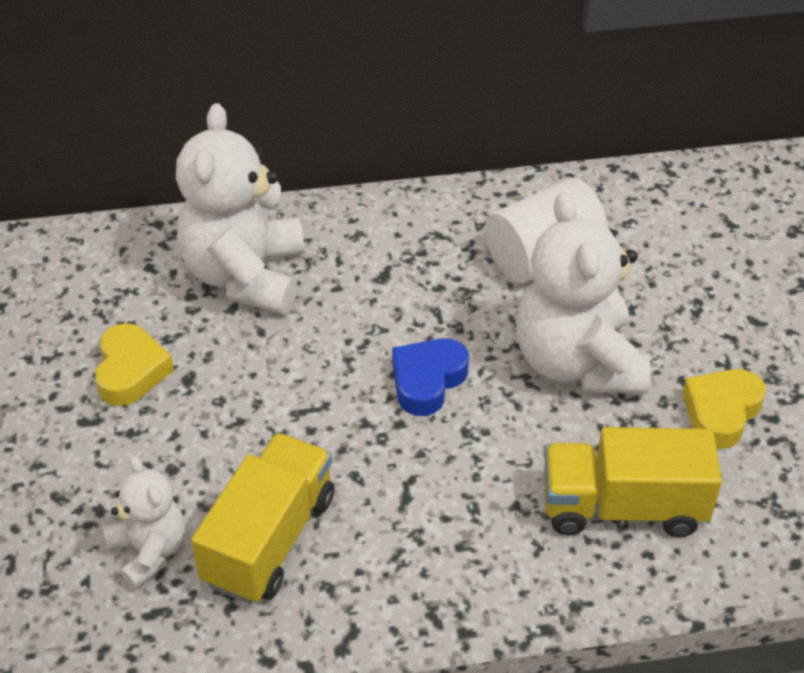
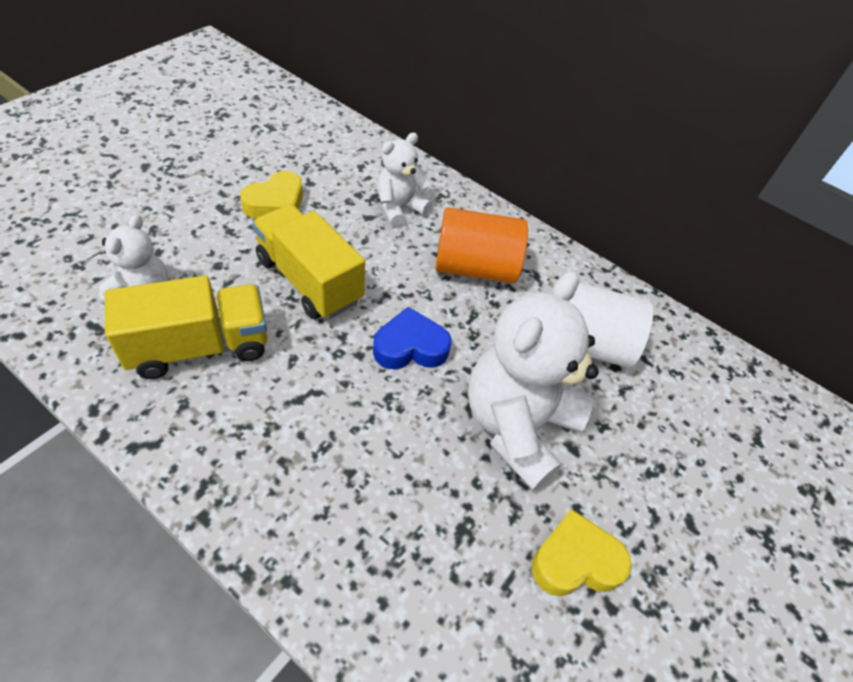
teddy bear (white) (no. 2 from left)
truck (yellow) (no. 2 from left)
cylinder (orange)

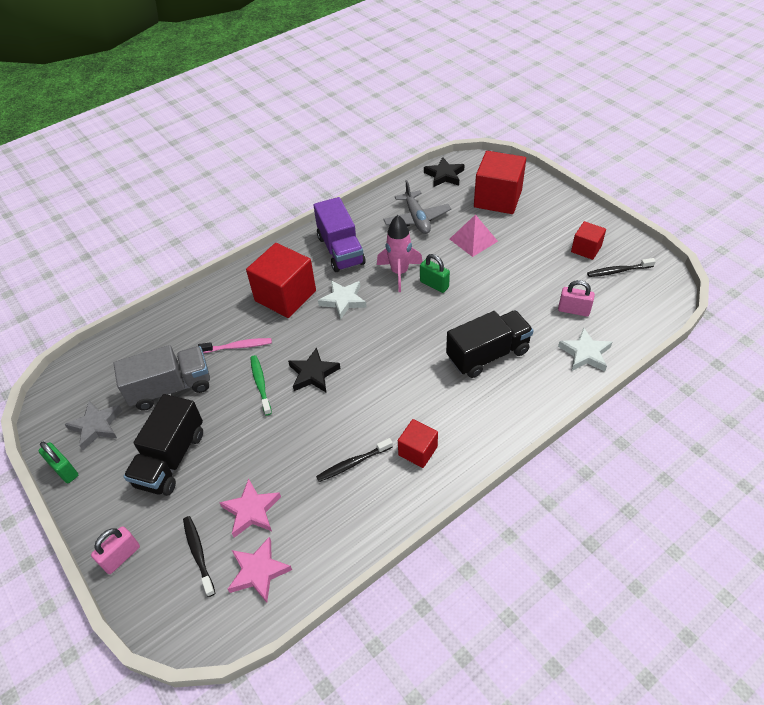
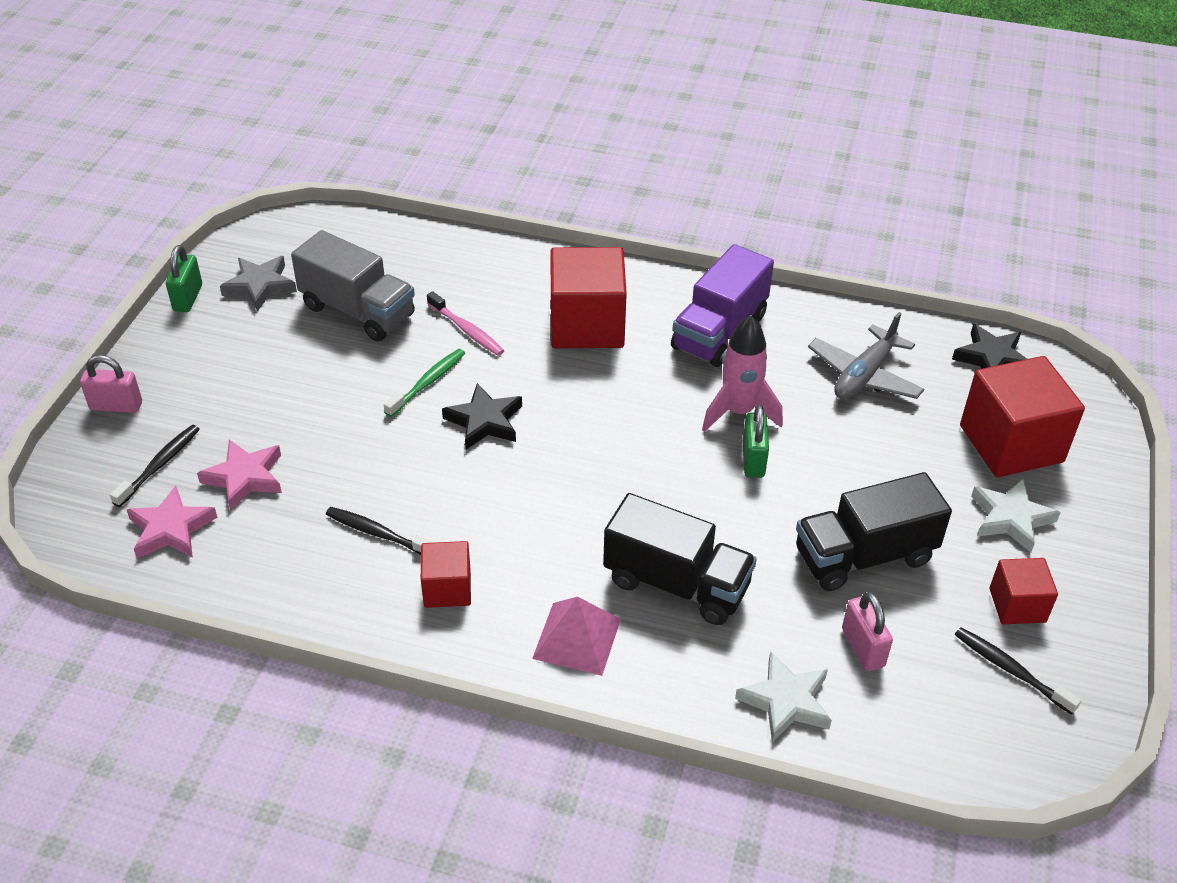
pyramid (pink)
star (white) (no. 2 from left)
truck (black) (no. 2 from left)

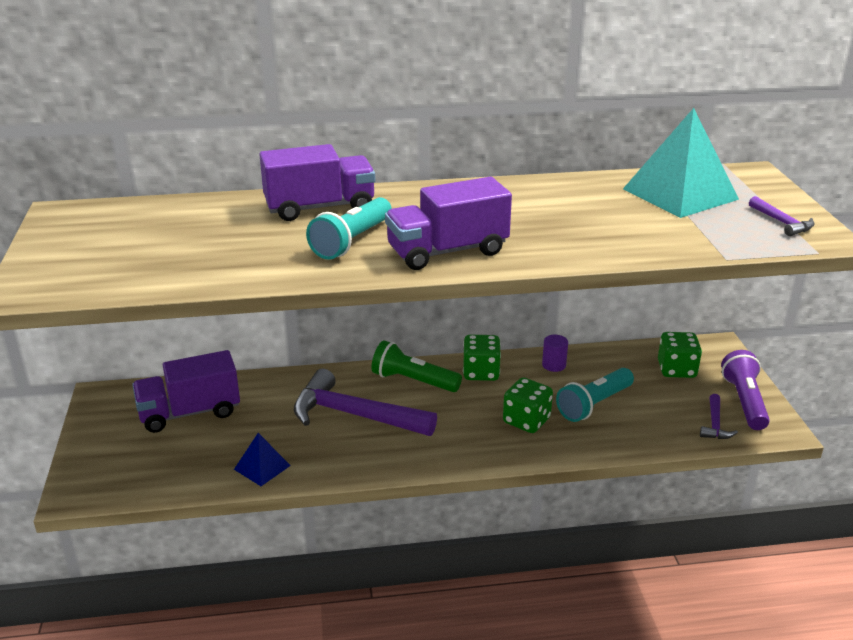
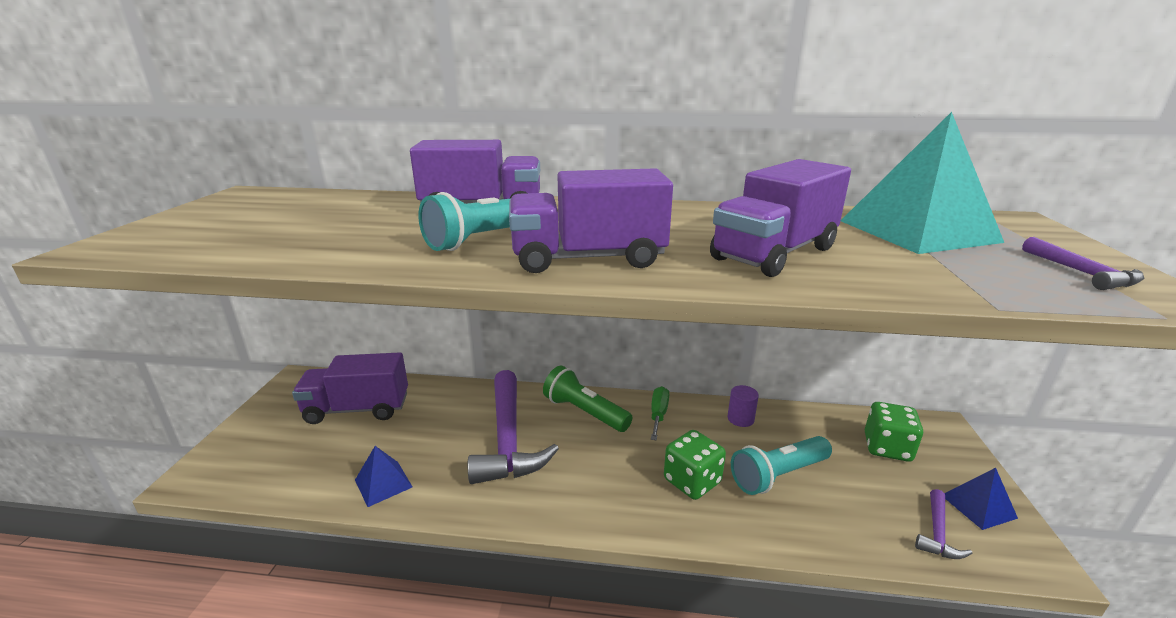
screwdriver (green)
pyramid (blue) (no. 2 from left)
hammer (purple) (no. 1 from left)
truck (purple) (no. 4 from left)

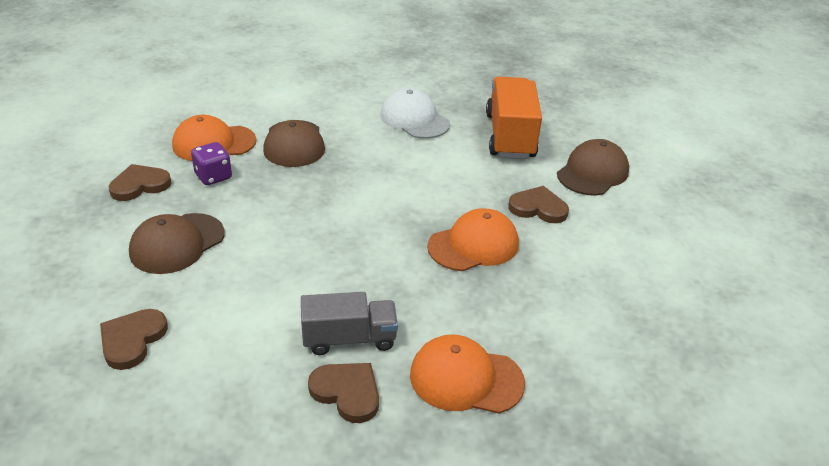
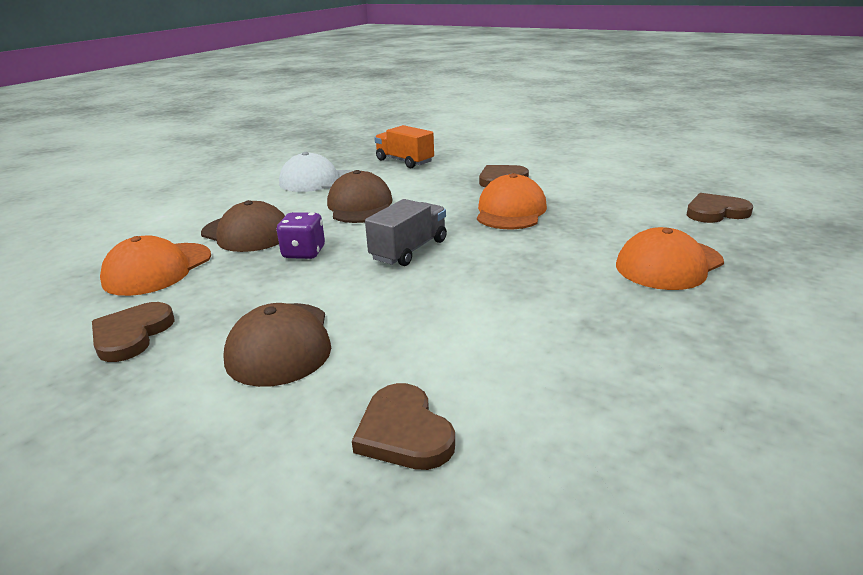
truck (orange)
cap (brown) (no. 3 from left)
dice (purple)
truck (grey)
heart (brown) (no. 4 from left)

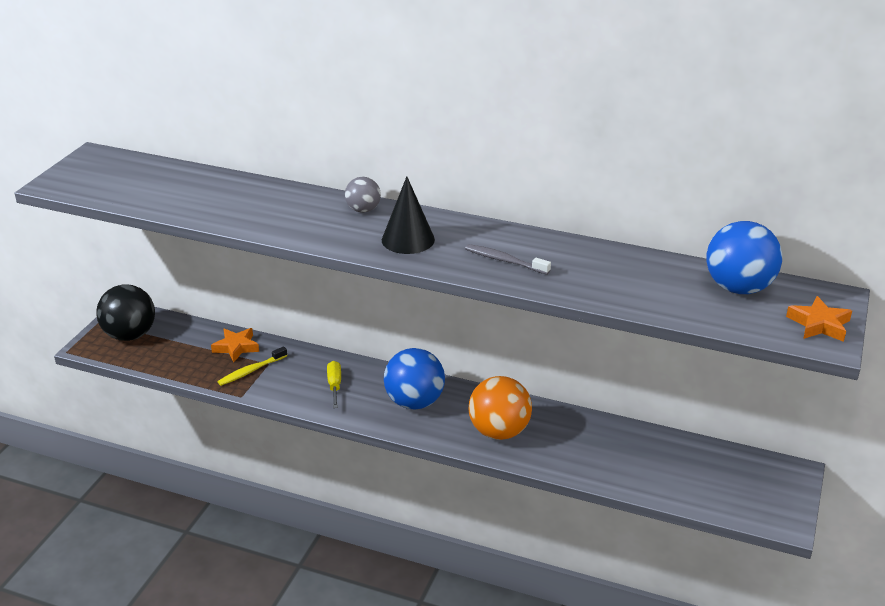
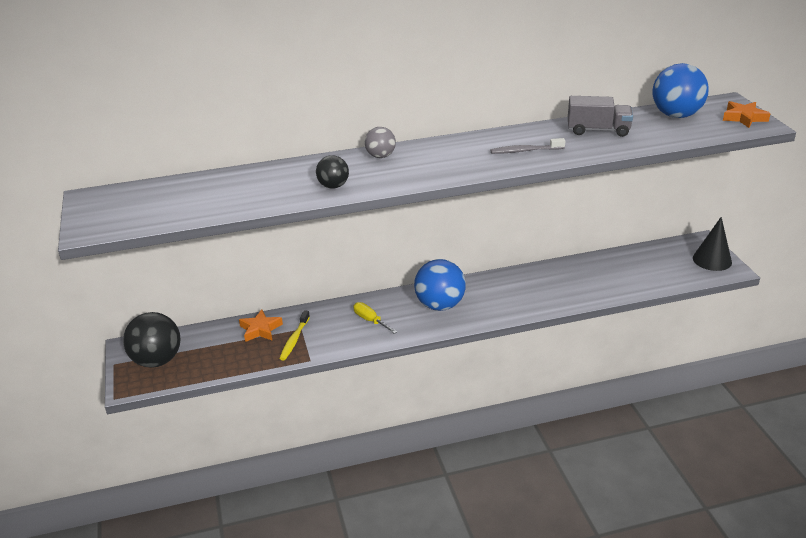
cone (black)
ball (orange)
truck (grey)
ball (black) (no. 2 from left)

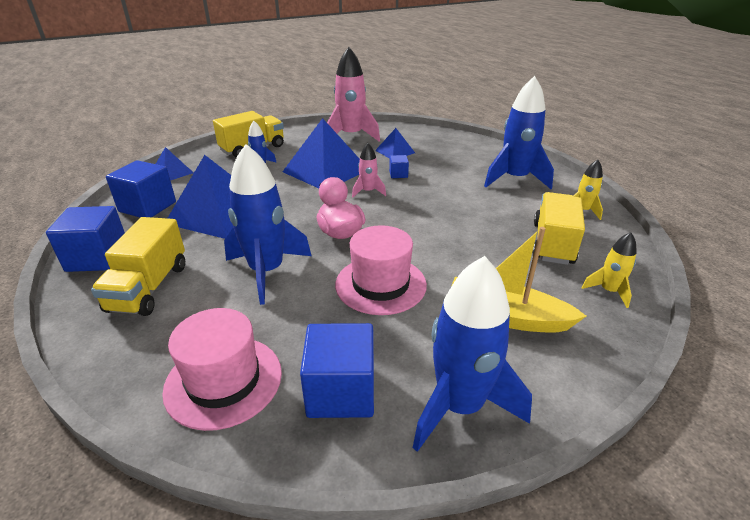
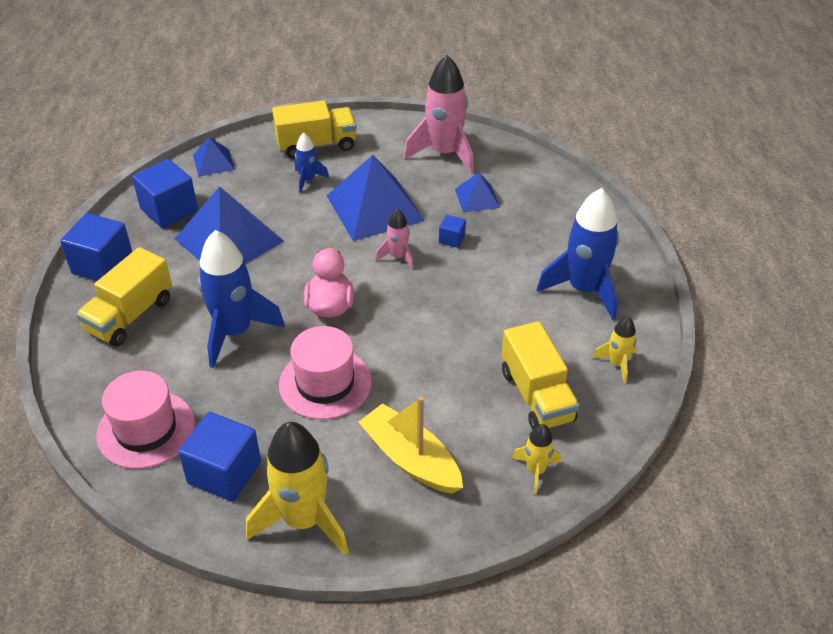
truck (yellow) (no. 3 from left)
rocket (yellow) (no. 1 from left)

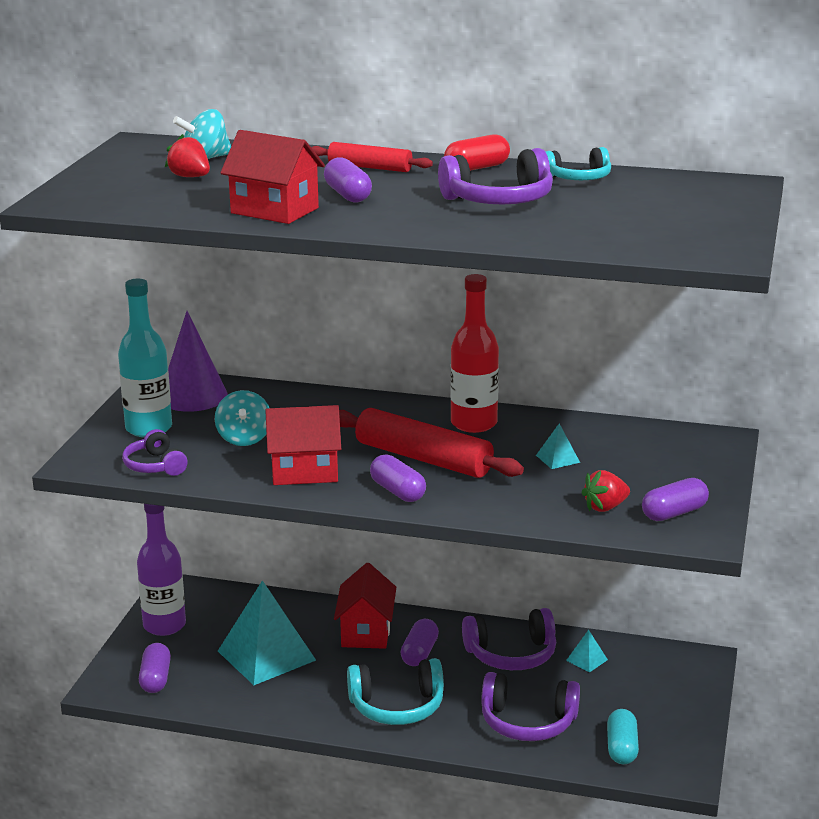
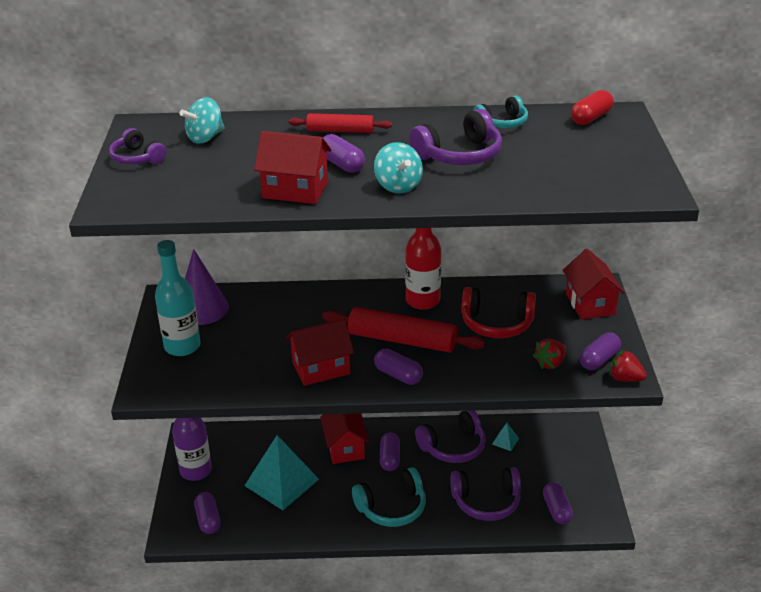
strawberry (red) (no. 2 from left)
capsule (red)
spinning top (turquoise) (no. 2 from left)
headphones (red)
headphones (purple) (no. 1 from left)
capsule (purple) (no. 5 from left)
house (red) (no. 4 from left)

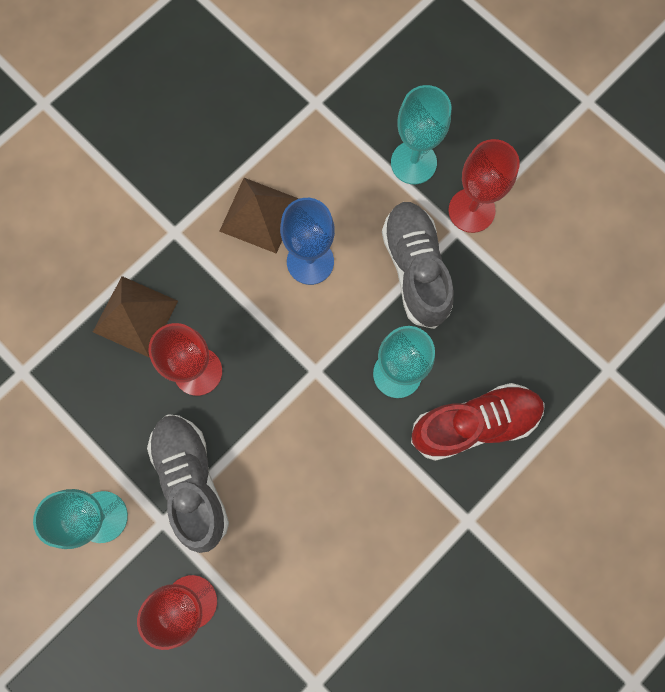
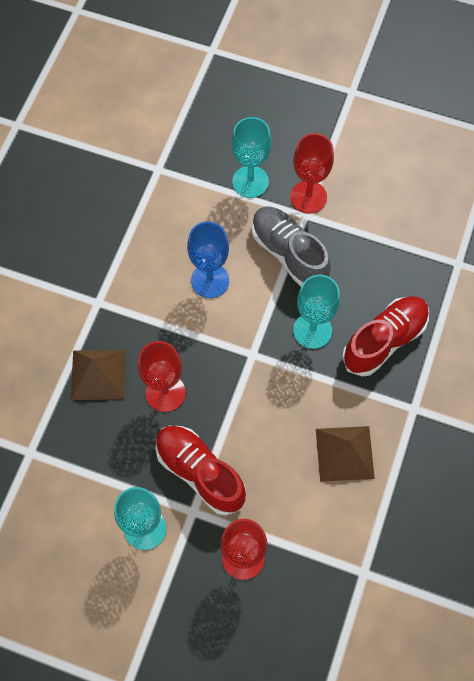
pyramid (brown) (no. 2 from left)
shoe (red) (no. 1 from left)

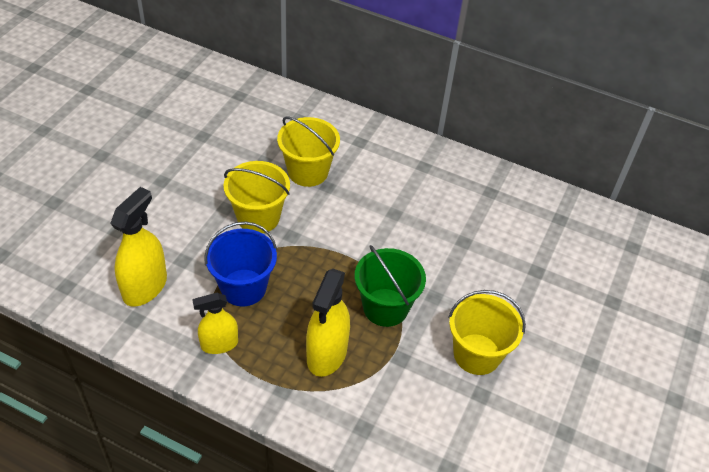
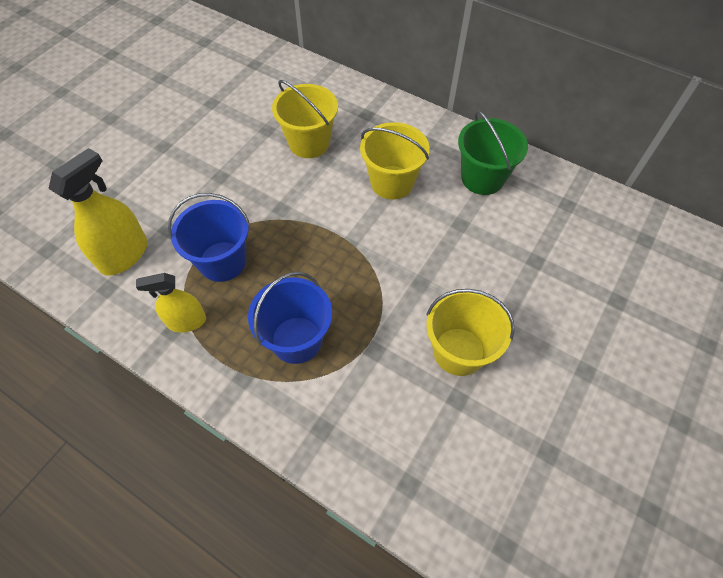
bucket (yellow) (no. 2 from left)
bucket (green)
bucket (blue) (no. 2 from left)

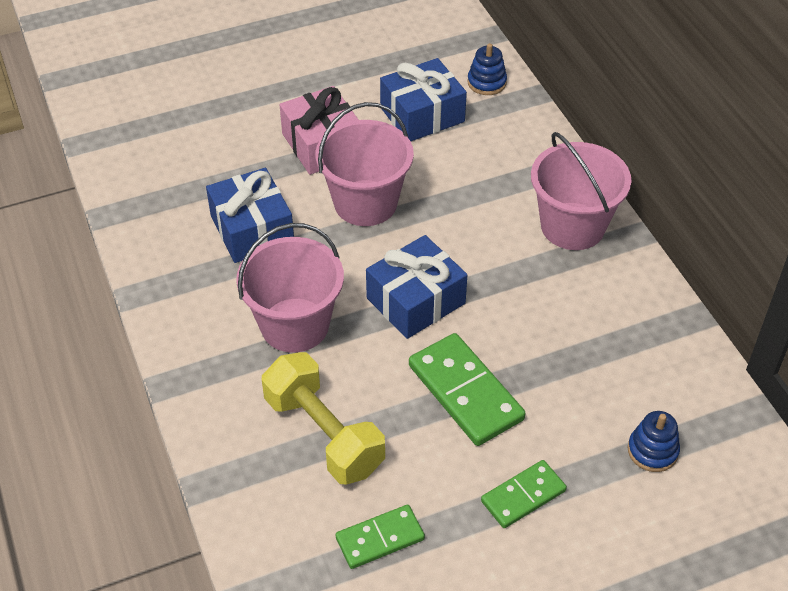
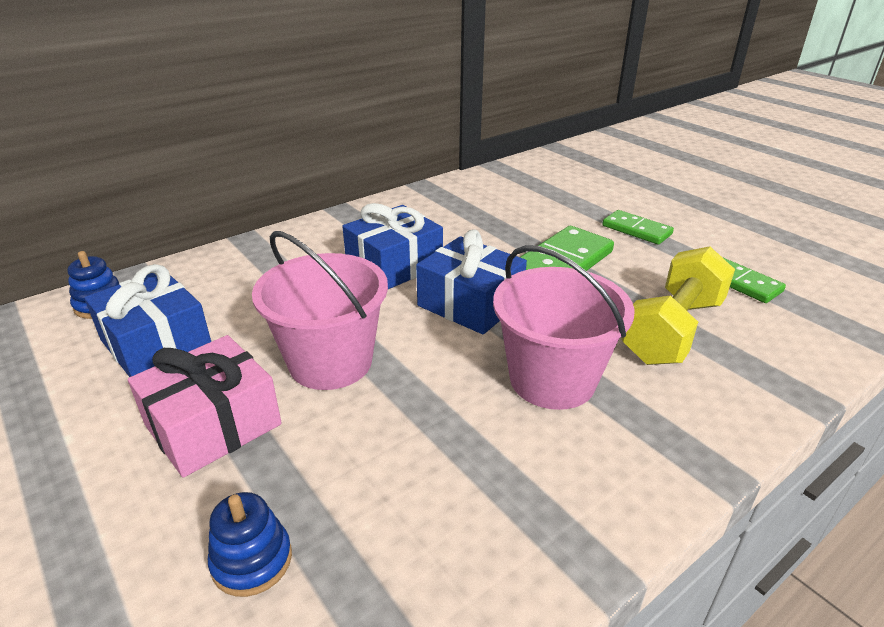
bucket (pink) (no. 3 from left in the first image)
gift (blue) (no. 2 from left)
stacking toy (blue) (no. 2 from left)

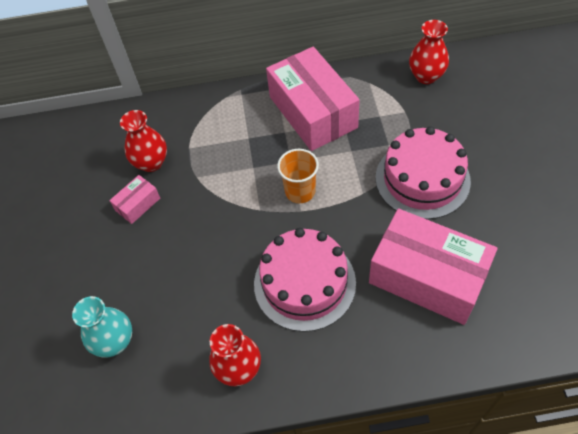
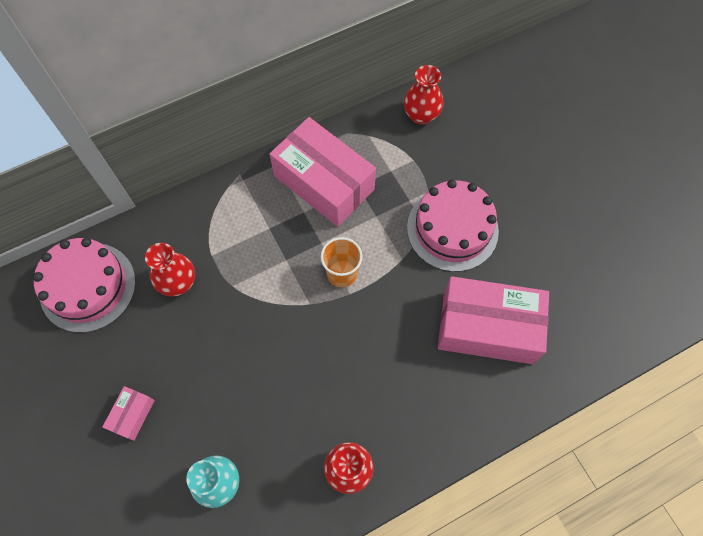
box (pink) (no. 1 from left)
cake (pink) (no. 1 from left)

